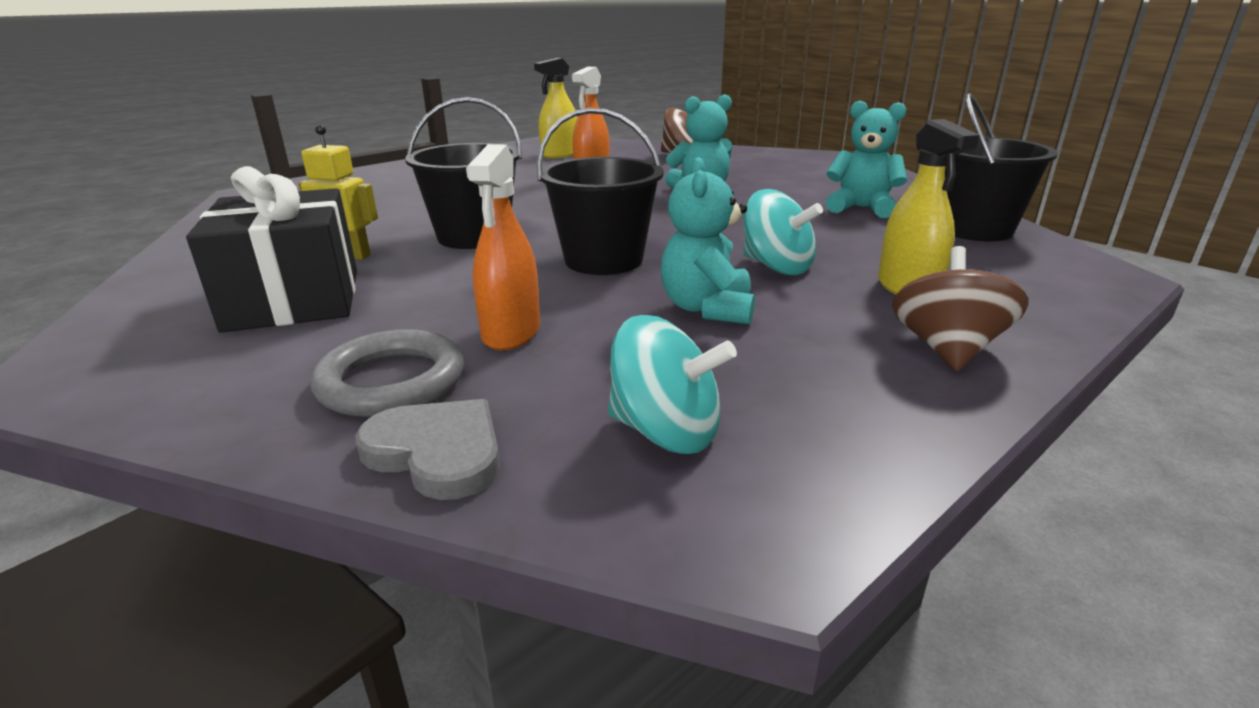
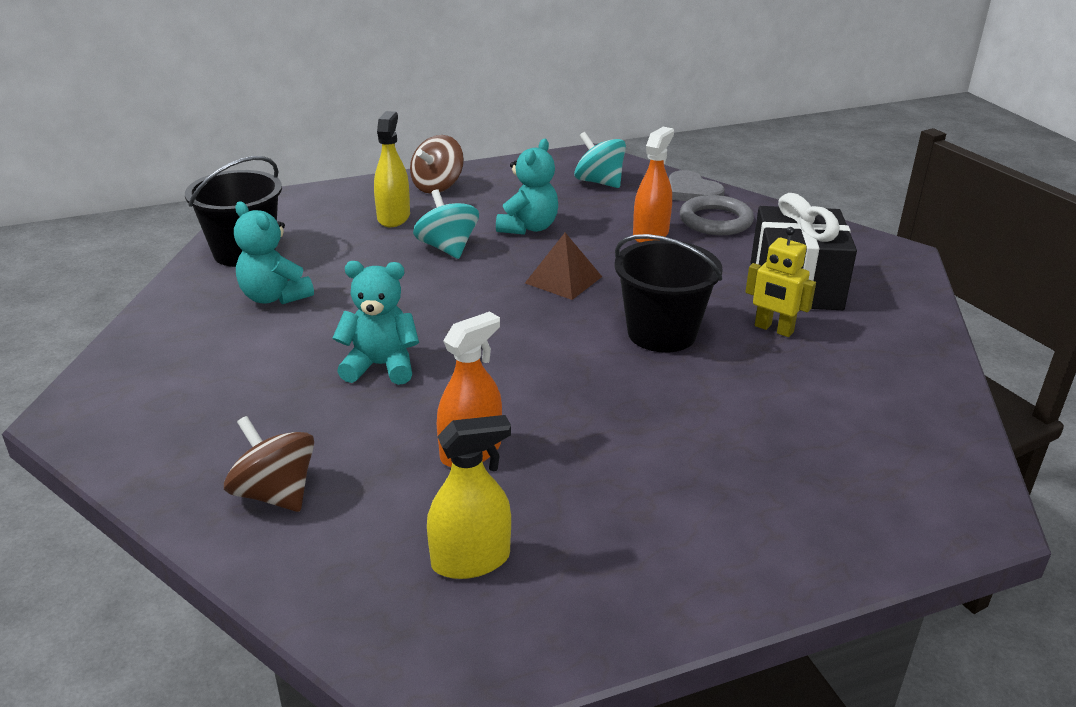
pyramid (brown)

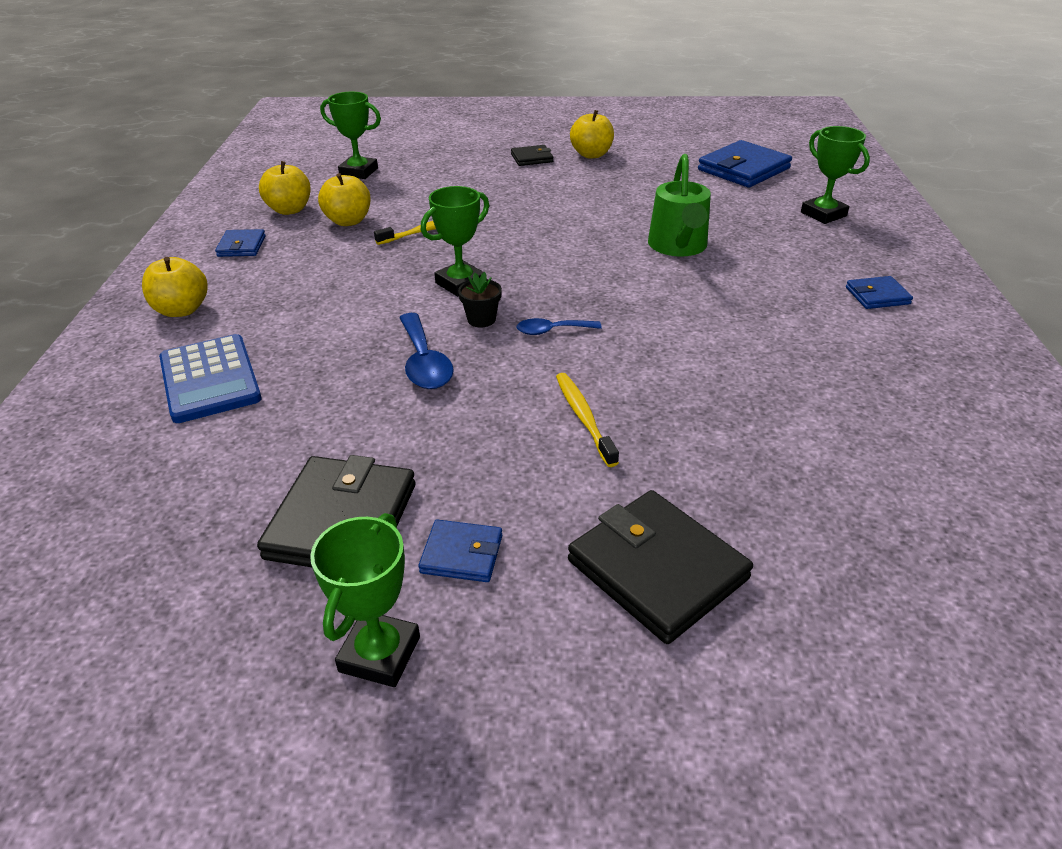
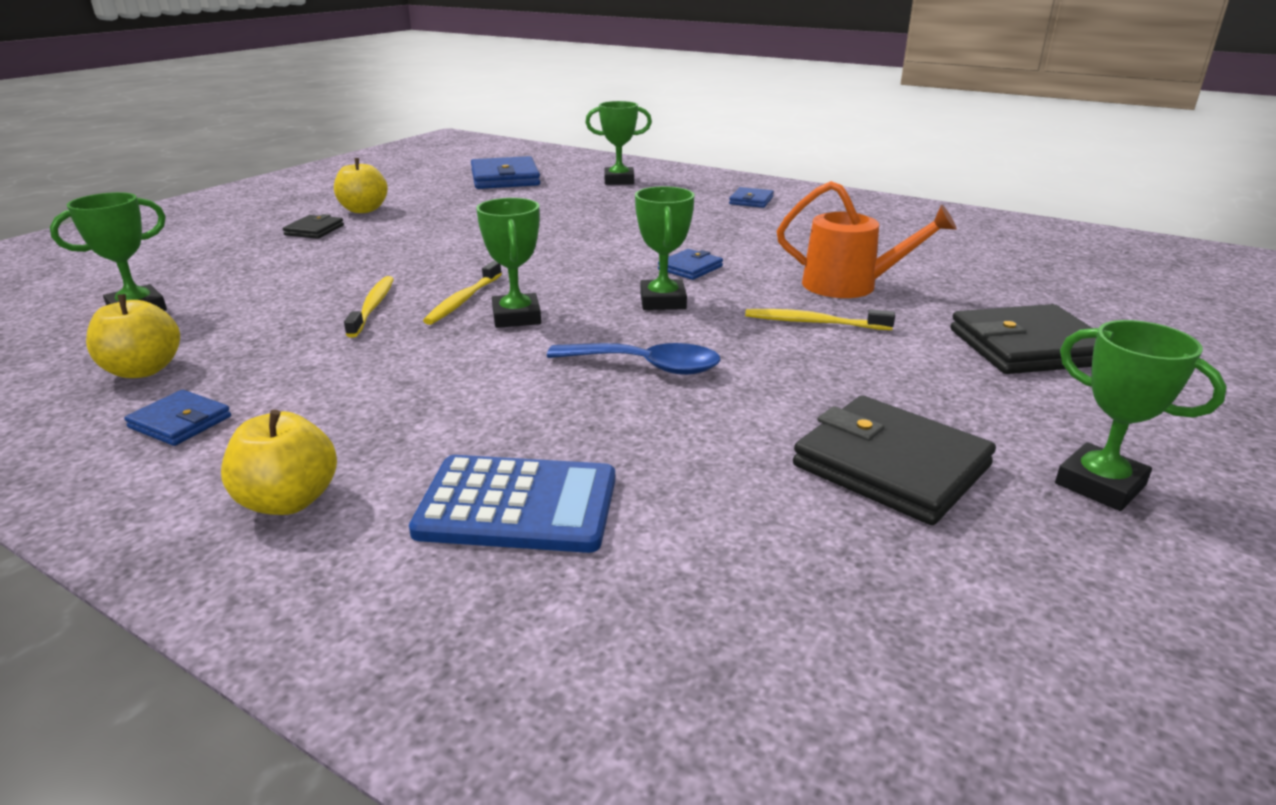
watering can (green)
apple (yellow) (no. 3 from left in the first image)
flower pot (black)
trophy (green) (no. 4 from left)
wallet (blue) (no. 3 from left)
watering can (orange)
toothbrush (yellow) (no. 2 from left)

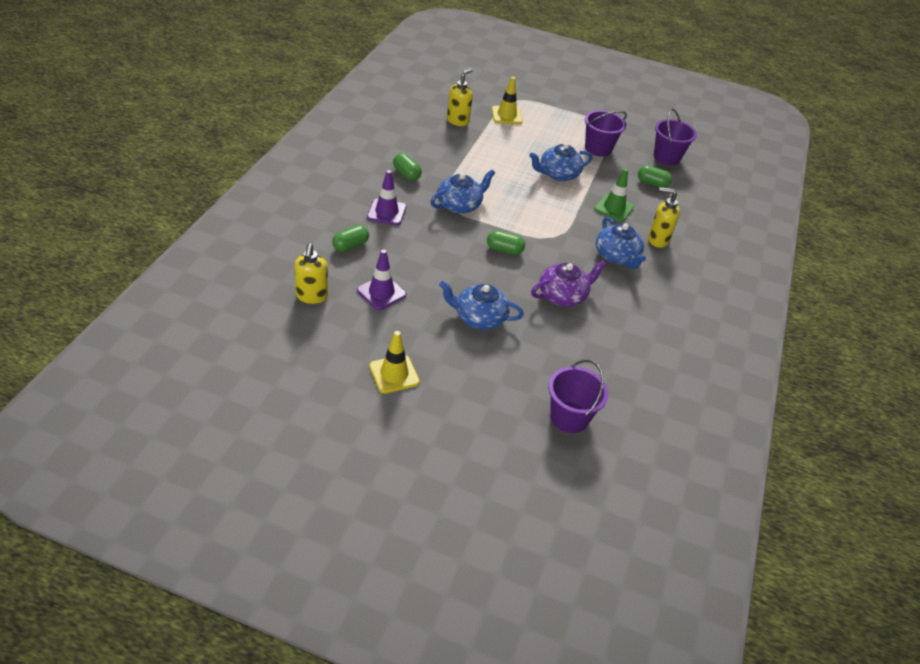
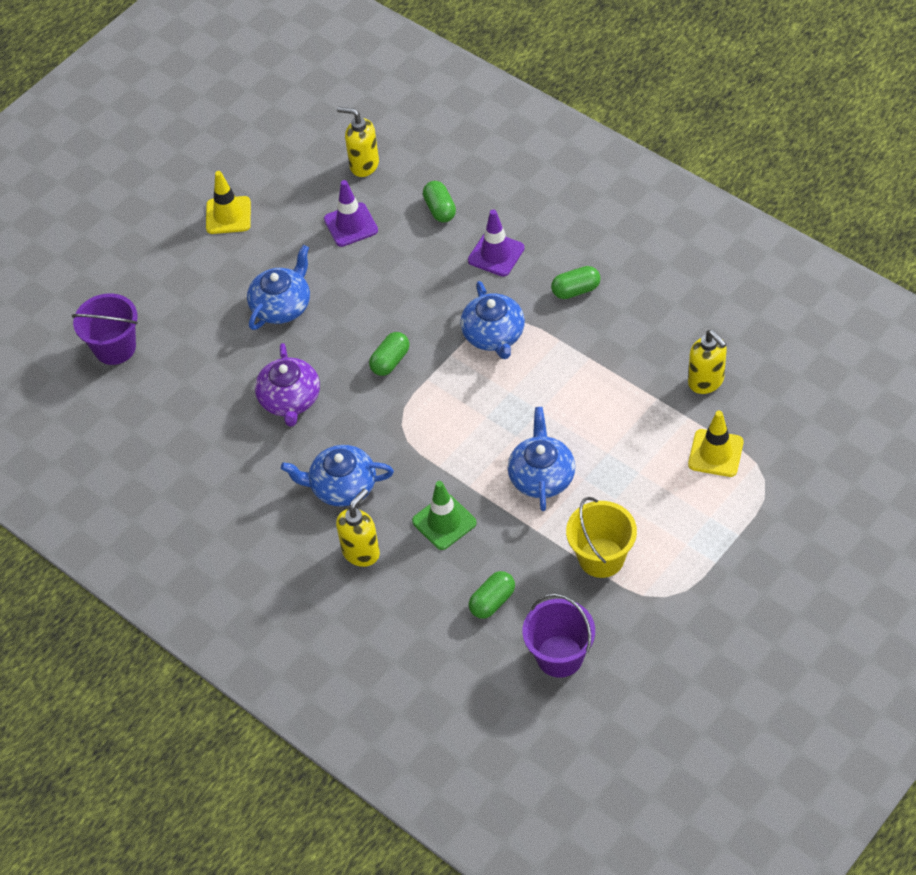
bucket (yellow)

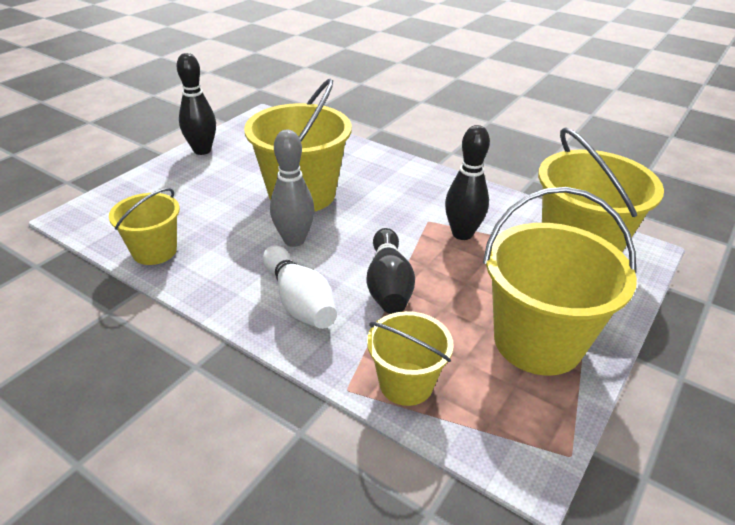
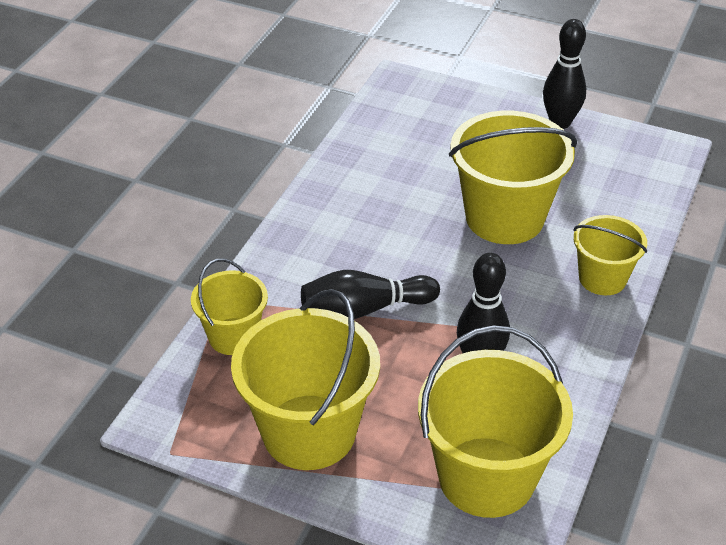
bowling pin (grey)
bucket (yellow) (no. 5 from left)
bowling pin (white)

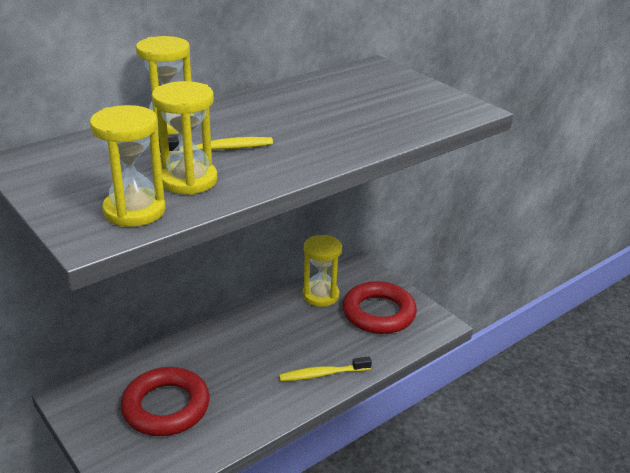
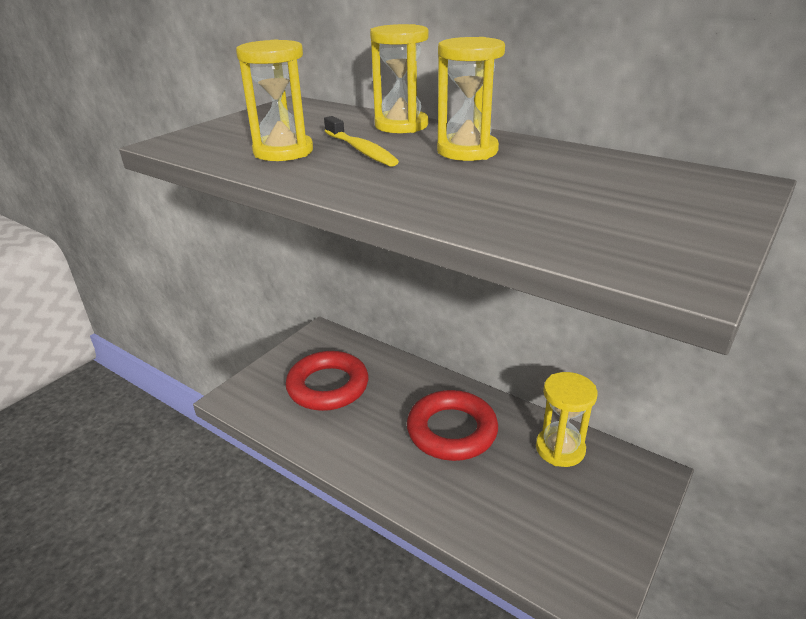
hourglass (yellow) (no. 3 from left)
ring (red) (no. 2 from left)
toothbrush (yellow) (no. 2 from left in the first image)

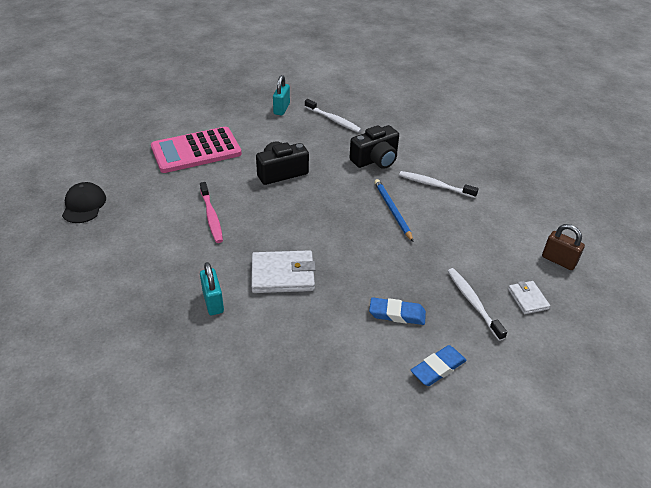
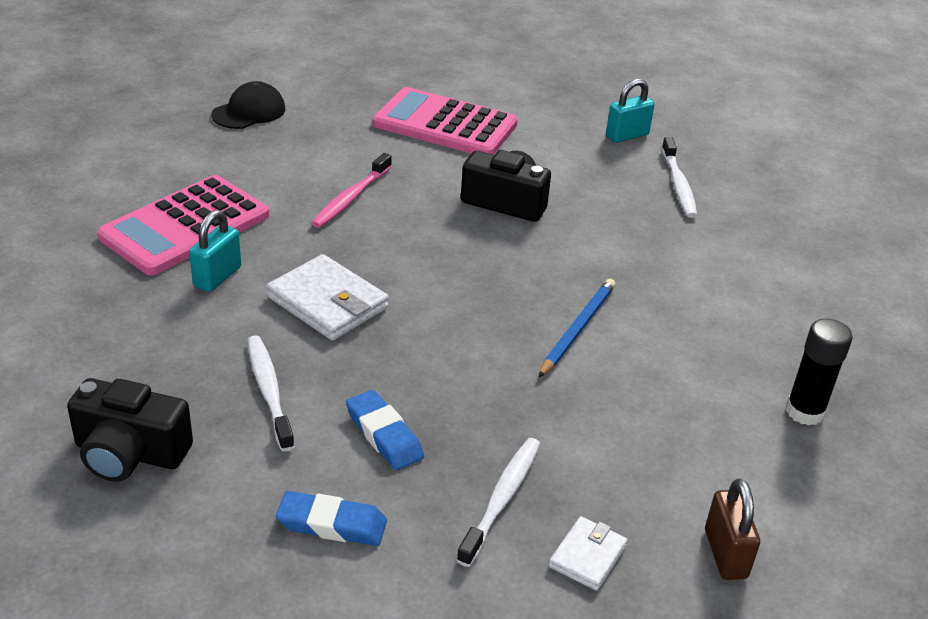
camera (black) (no. 1 from left)
toothbrush (white) (no. 1 from left)
calculator (pink) (no. 1 from left)
glue stick (black)

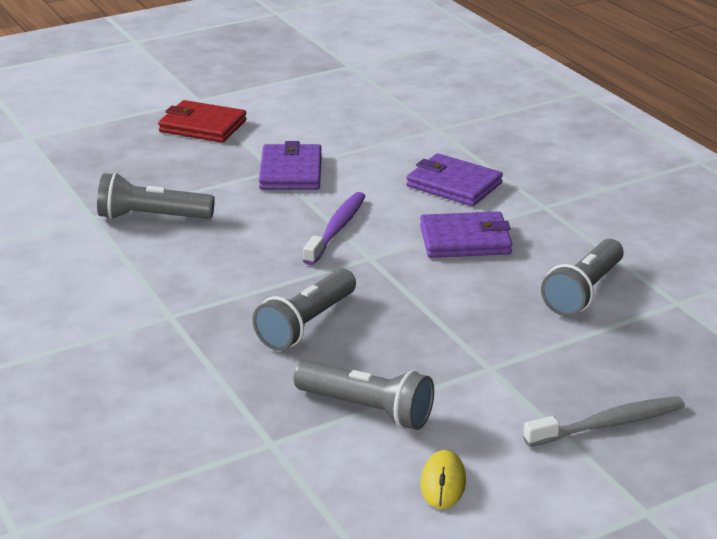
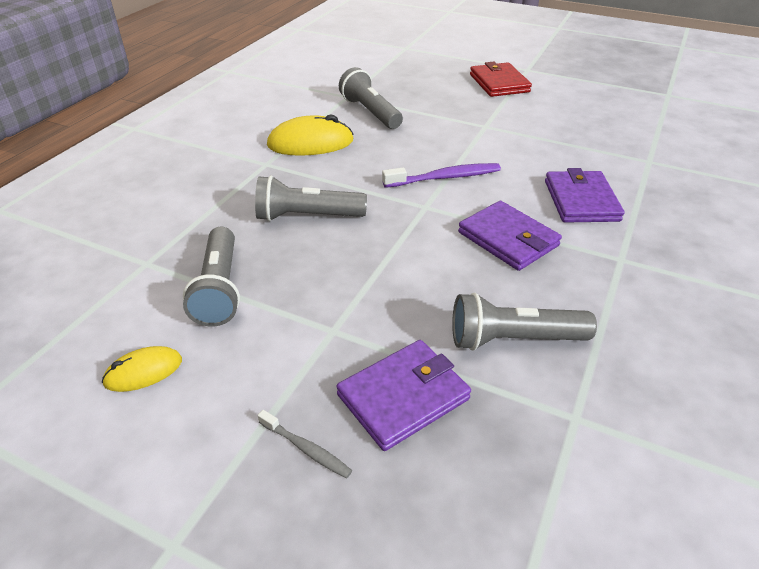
wallet (purple) (no. 1 from left)
toothbrush (grey)
mouse (yellow) (no. 2 from left)

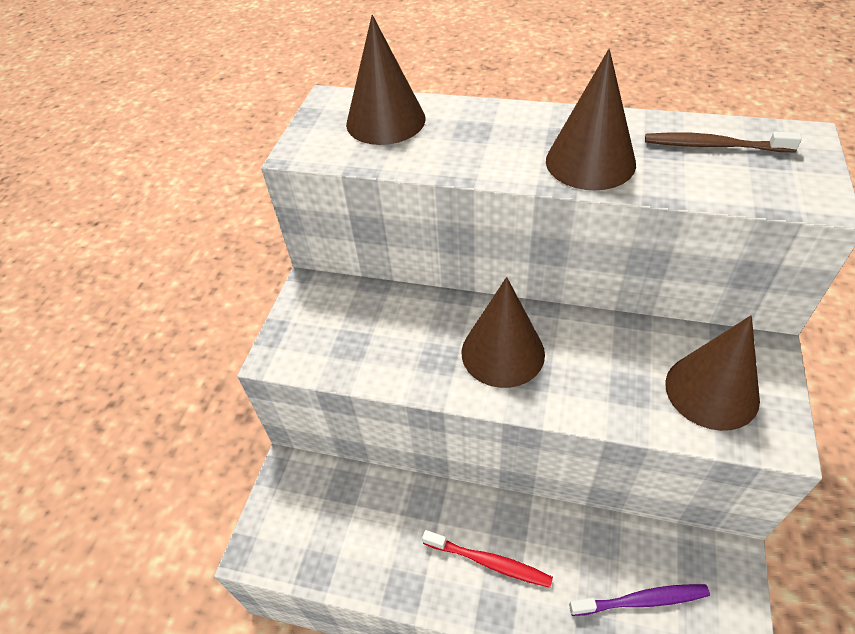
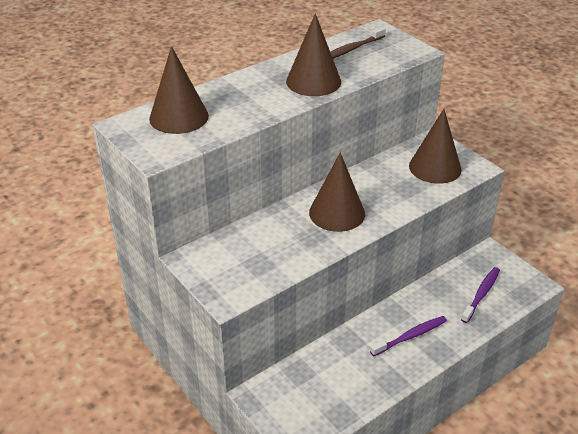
toothbrush (purple) (no. 1 from left)

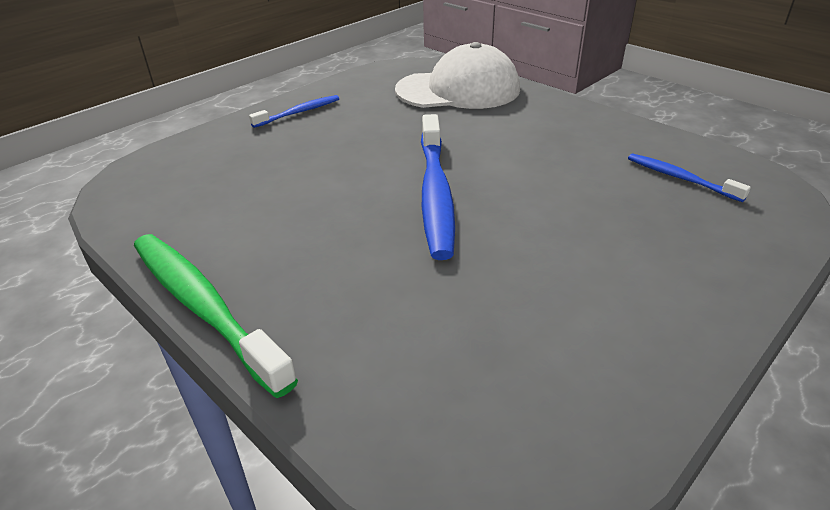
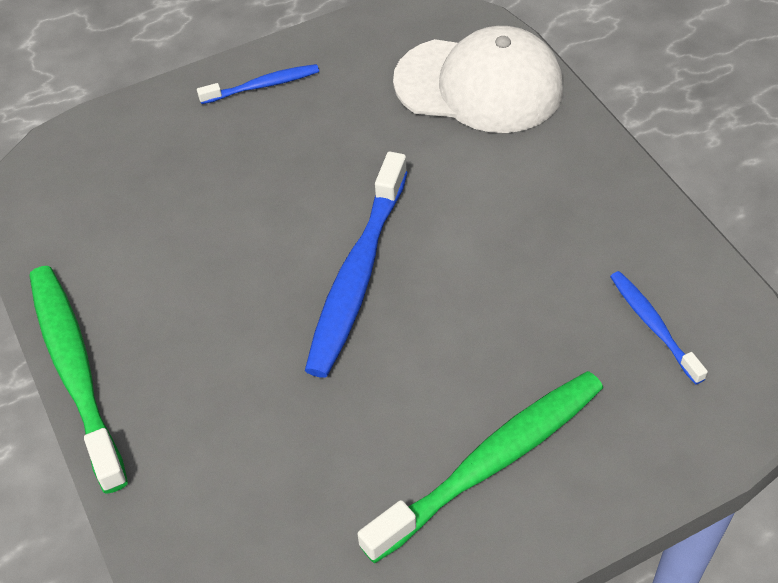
toothbrush (green) (no. 2 from left)

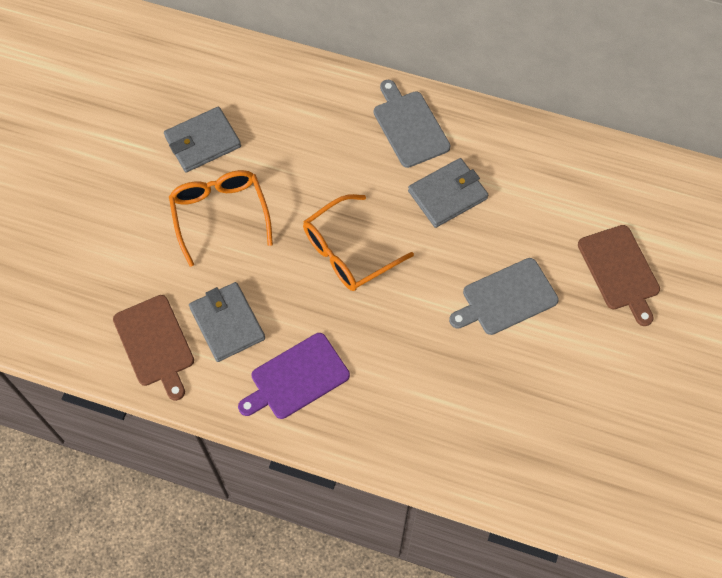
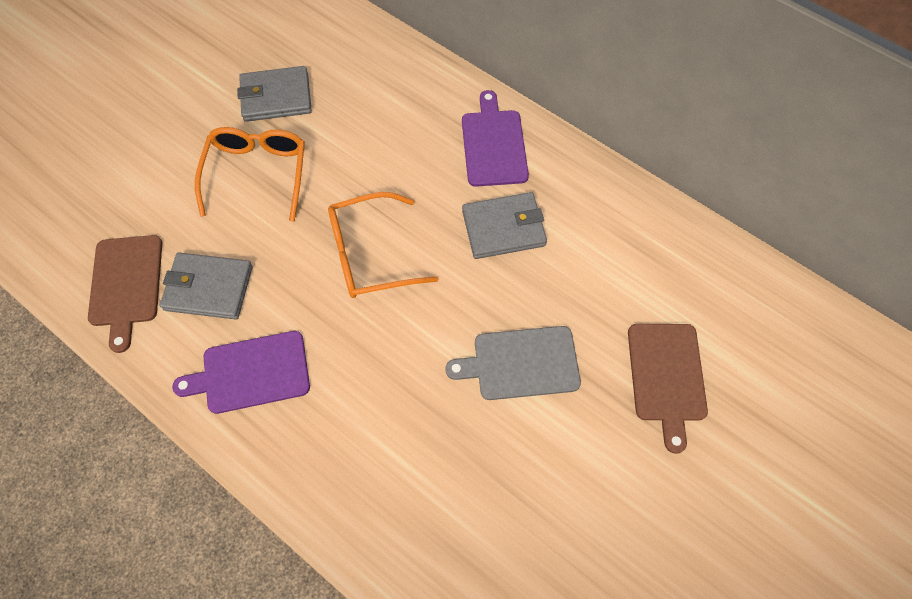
cutting board (purple) (no. 2 from left)
wallet (grey) (no. 1 from left)

